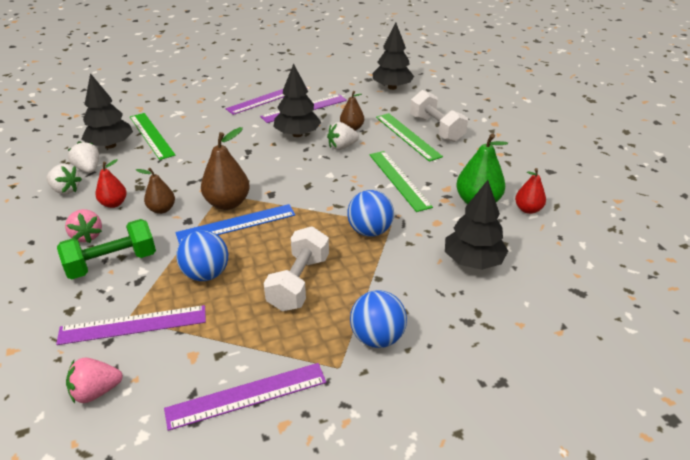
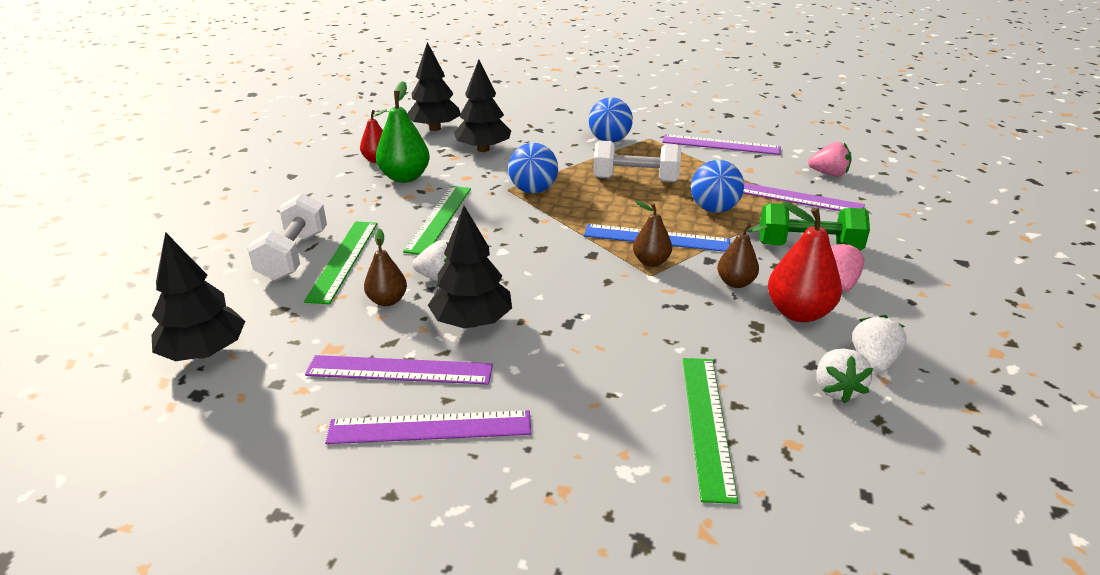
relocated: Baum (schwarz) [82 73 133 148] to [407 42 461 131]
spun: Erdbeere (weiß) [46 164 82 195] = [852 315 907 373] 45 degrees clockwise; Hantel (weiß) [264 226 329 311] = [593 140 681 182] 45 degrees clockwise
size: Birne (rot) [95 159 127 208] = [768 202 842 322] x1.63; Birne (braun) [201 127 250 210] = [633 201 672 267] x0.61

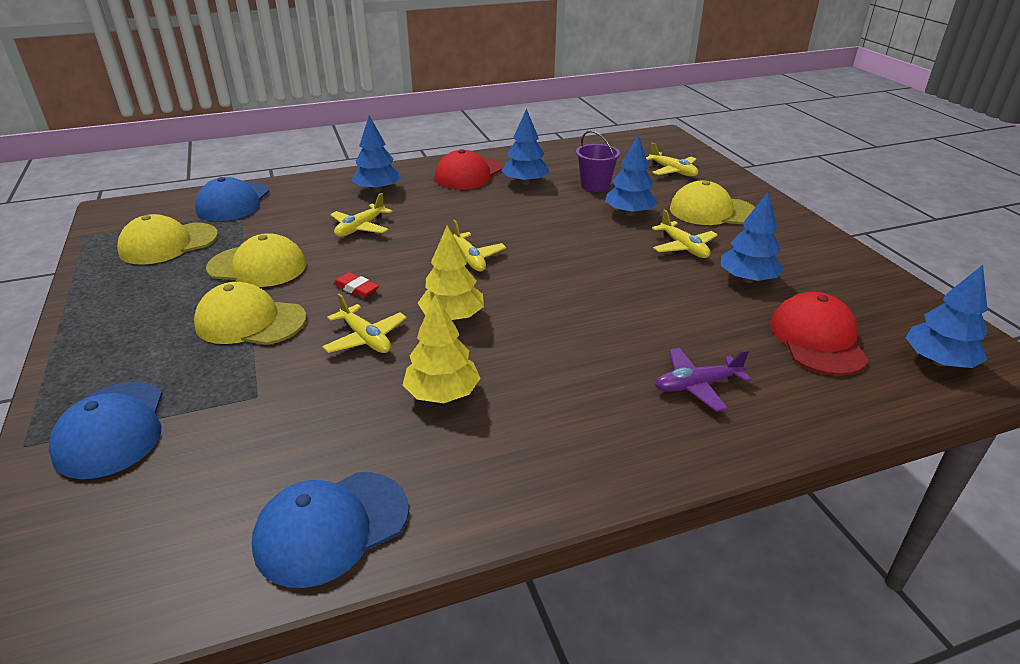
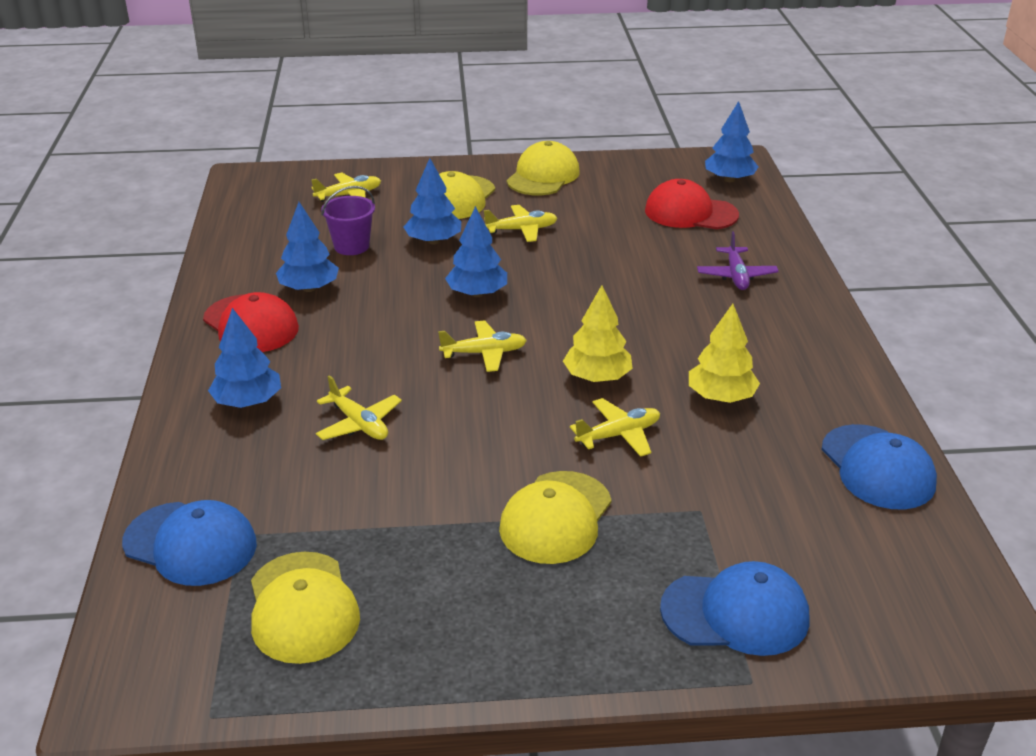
missing: Radiergummi (rot) [333 272 379 298]
relocated: Kappe (gelb) [206 233 306 287] to [507 141 580 195]; Baum (blau) [721 192 784 283] to [445 206 507 297]

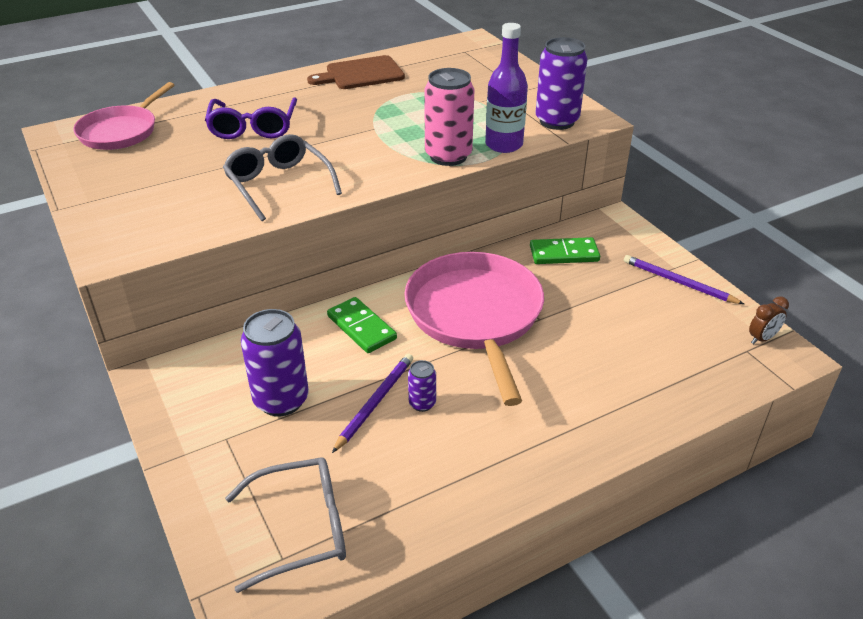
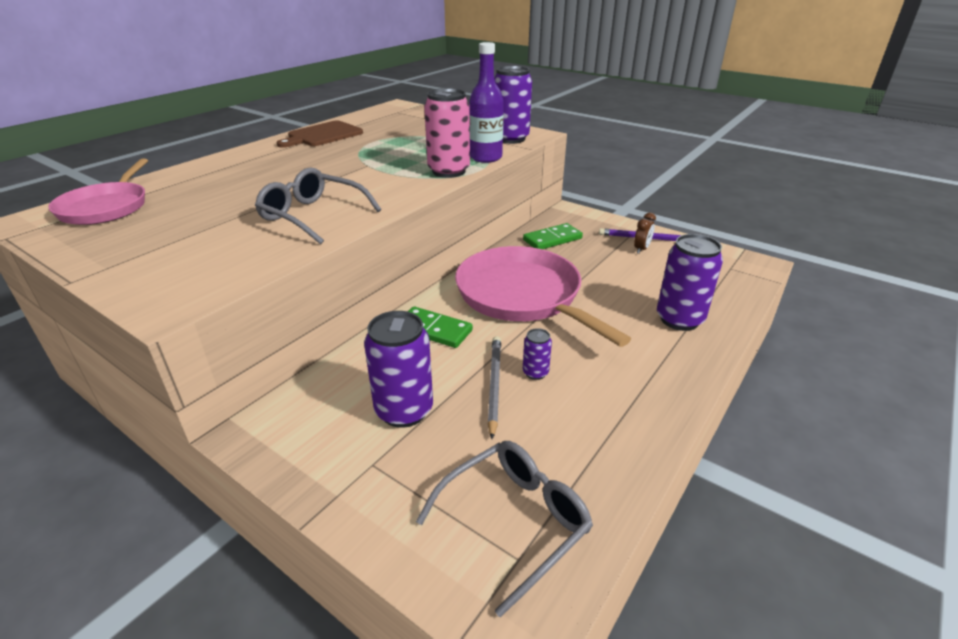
missing: Brille (lila) [205 97 297 139]
appeared: Dose (lila) [657 234 723 331]
relocated: Wecker (braun) [749 297 789 344] to [634 212 656 254]
colour: Bleistift (lila) [332 354 413 453] to Bleistift (grau) [488 336 501 439]

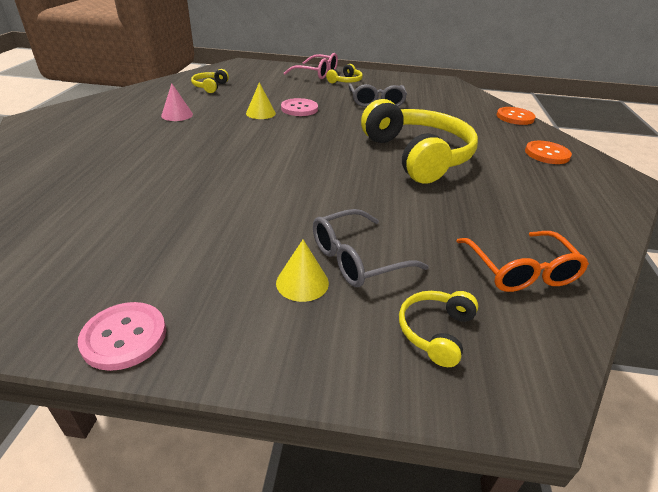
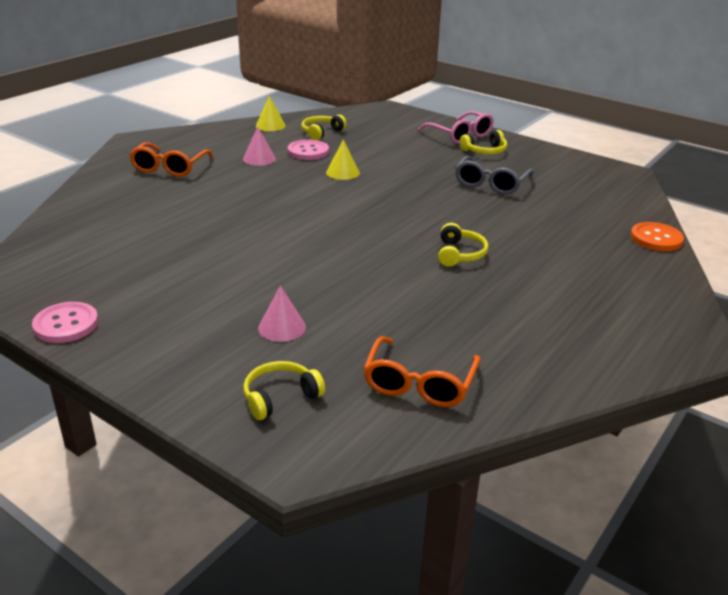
missing: Knopf (orange) [525 141 572 164]
appeared: Brille (orange) [129 142 213 177]
relocated: Kegel (gelb) [276 240 329 302] to [256 96 285 131]; Knopf (rosa) [281 98 318 116] to [288 140 329 160]
exchanged: Brille (grau) [313 209 429 287] to Kegel (rosa) [258 286 306 342]
size: Kopfhörer (gelb) [361 99 478 184] = [438 223 488 267] x0.43

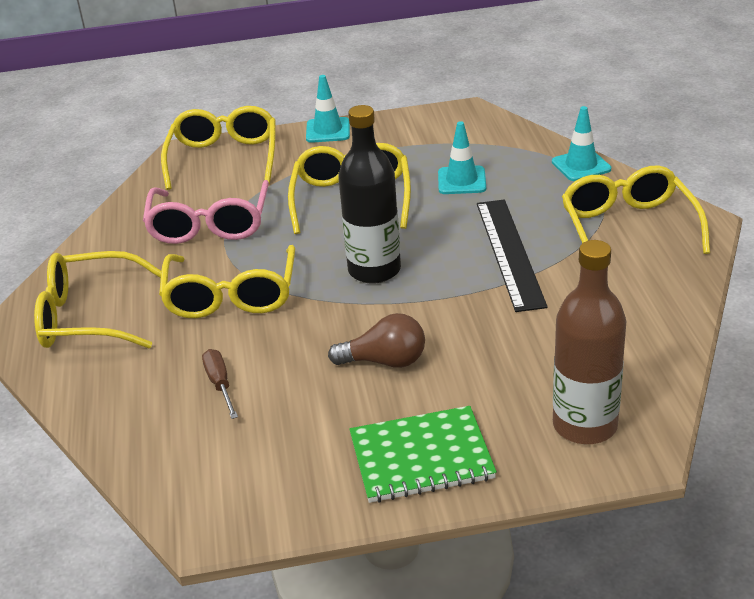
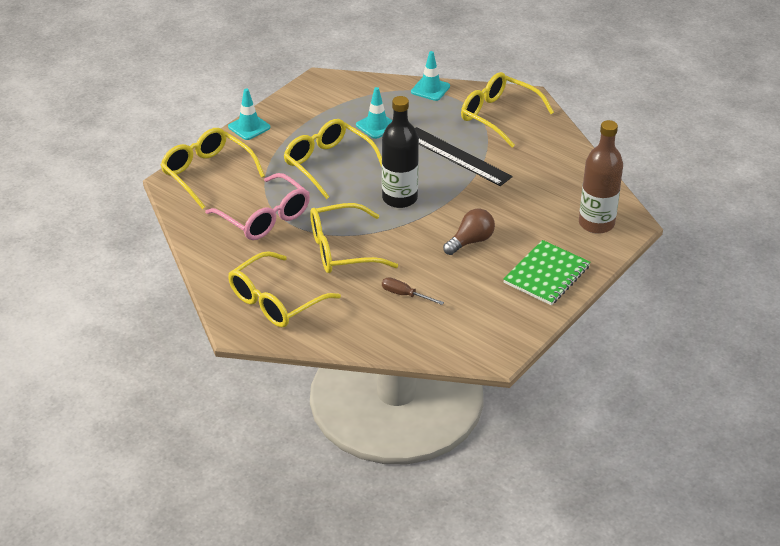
spun: Brille (gelb) [159 245 295 318] = [310 203 398 273] 120 degrees clockwise

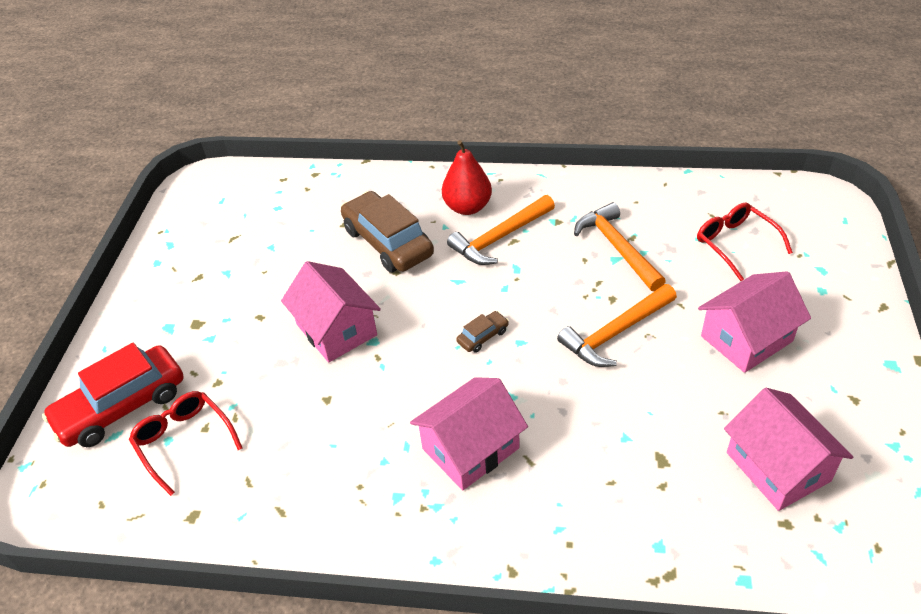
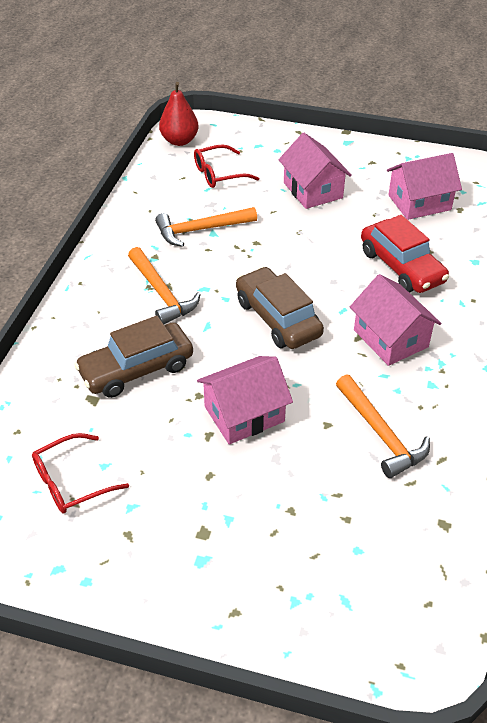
relocated: Auto (rot) [42 343 184 447] to [361 215 449 293]; Brille (rot) [129 391 243 496] to [32 433 129 514]; Birne (rot) [442 140 492 215] to [159 82 199 146]; Hammer (orange) [557 284 677 367] to [336 374 430 478]
size: Auto (braun) [456 311 509 353] = [236 267 324 349] x2.28

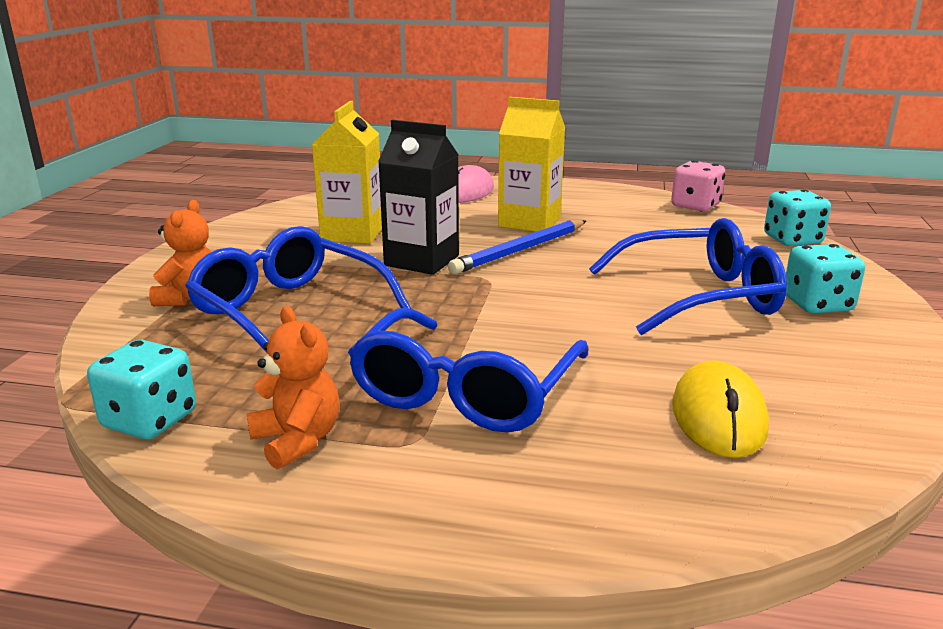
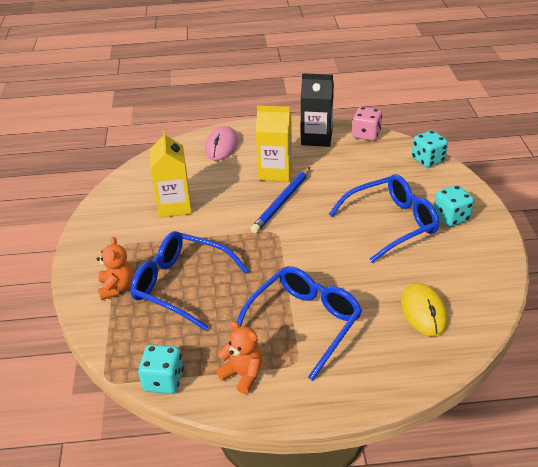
relocated: Getränkekarton (schwarz) [378 120 459 275] to [301 73 334 147]
spun: Brille (blau) [348 308 589 433] = [237 266 362 381] 150 degrees counterclockwise

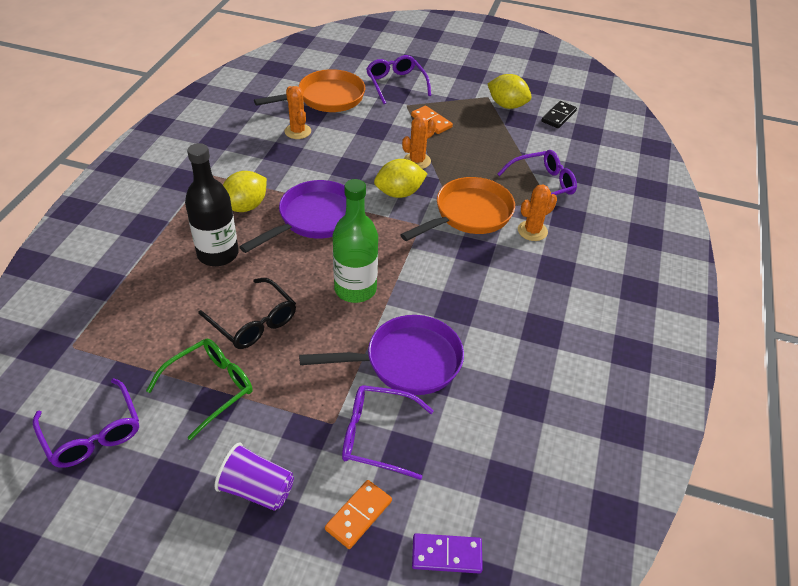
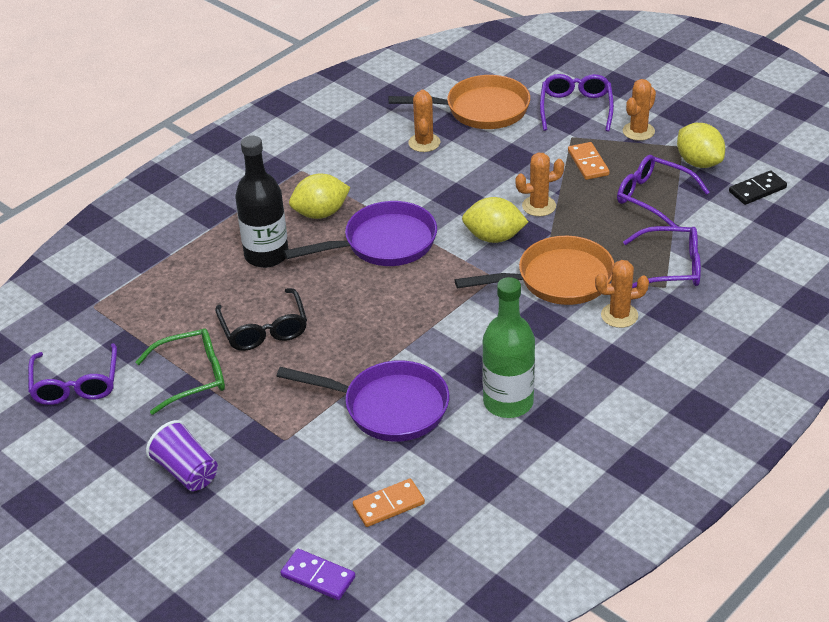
appeared: Kaktus (orange) [623 79 656 141]
relocated: Dominostein (orange) [325 480 392 549] to [353 479 425 527]; Flasche (grün) [333 179 378 303] to [482 277 535 418]; Brille (lila) [342 385 434 480] to [617 155 710 227]

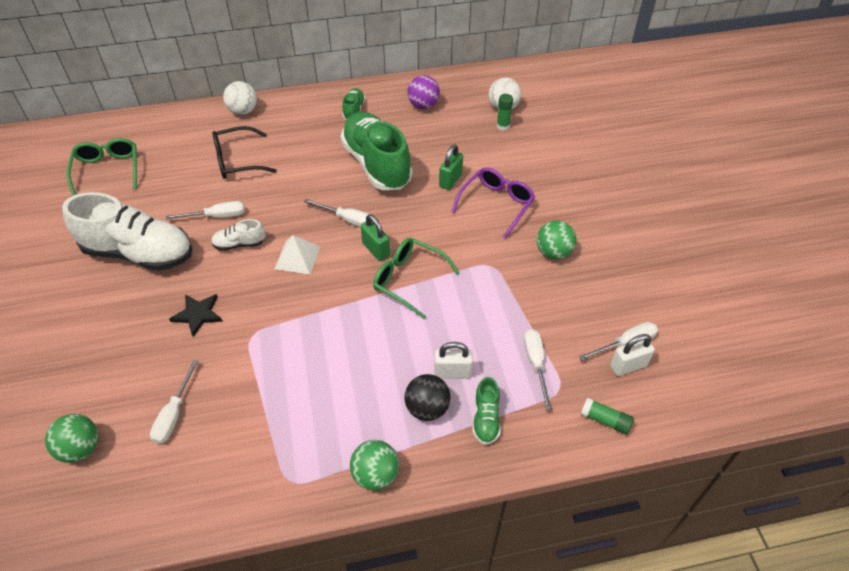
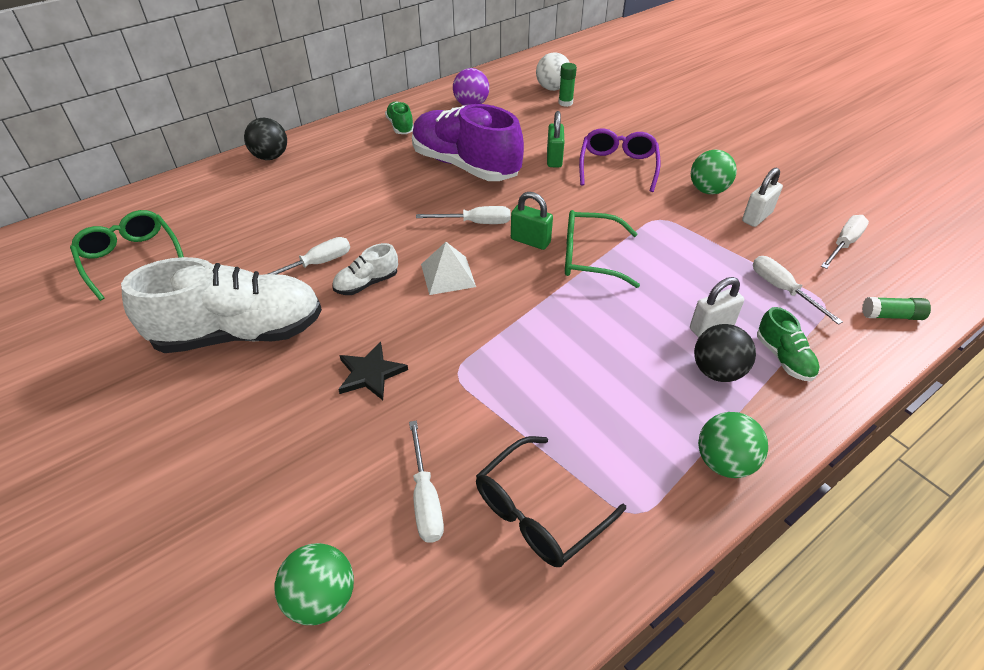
relocated: Brille (schwarz) [212 126 277 179] to [476 436 626 567]; Vorhängeschloss (weiß) [610 334 655 376] to [742 168 783 227]
colour: Ball (weiß) [223 81 257 115] to Ball (schwarz) [244 117 287 160]; Schuh (grün) [340 112 412 190] to Schuh (lila) [412 104 524 181]

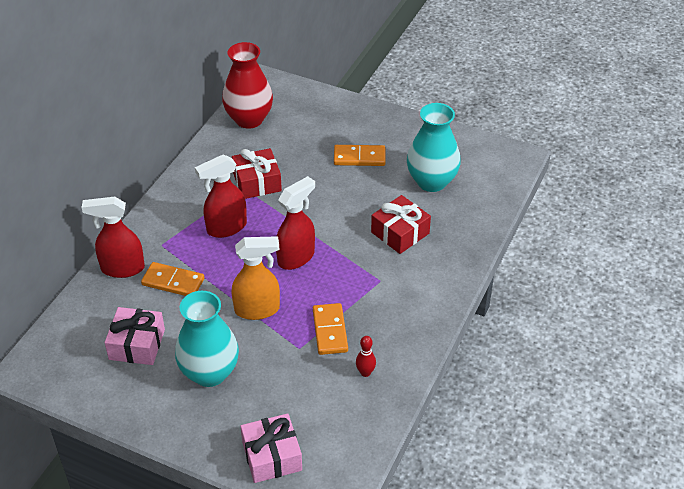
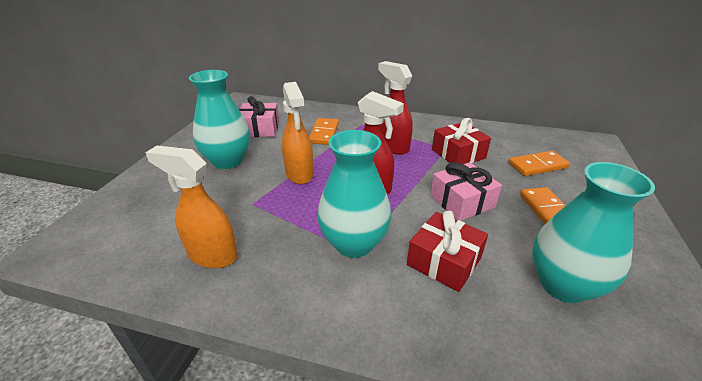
missing: Sprühflasche (rot) [82 197 145 278]; Vase (rot) [222 42 273 129]
appeared: Vase (türkis) [317 130 391 258]
relocated: Geschenk (rosa) [240 413 302 483] to [430 162 502 221]; Dominostein (orange) [313 303 348 355] to [509 151 570 176]
exchanged: Bowlingkegel (rot) [356 336 376 377] to Sprühflasche (orange) [145 145 238 268]

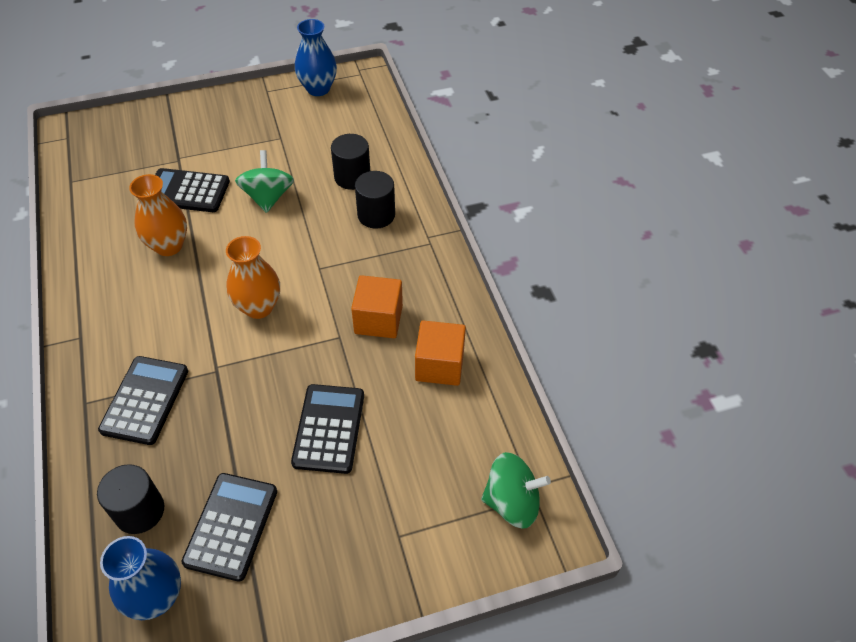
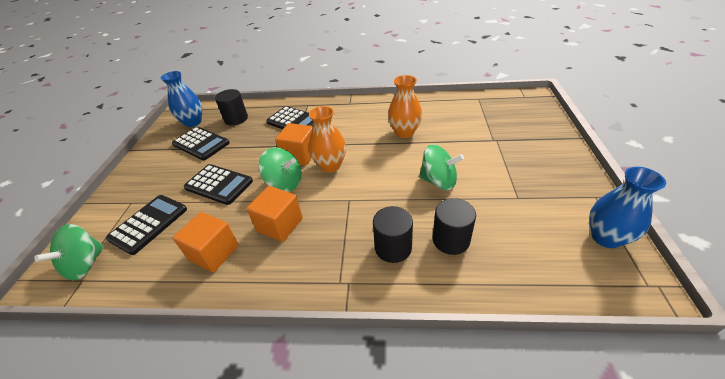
appeared: Kreisel (grün) [259 147 302 192]; Kubus (orange) [275 123 313 165]
relocated: Taschenrechner (schwarz) [155 168 230 212] to [106 195 187 255]

